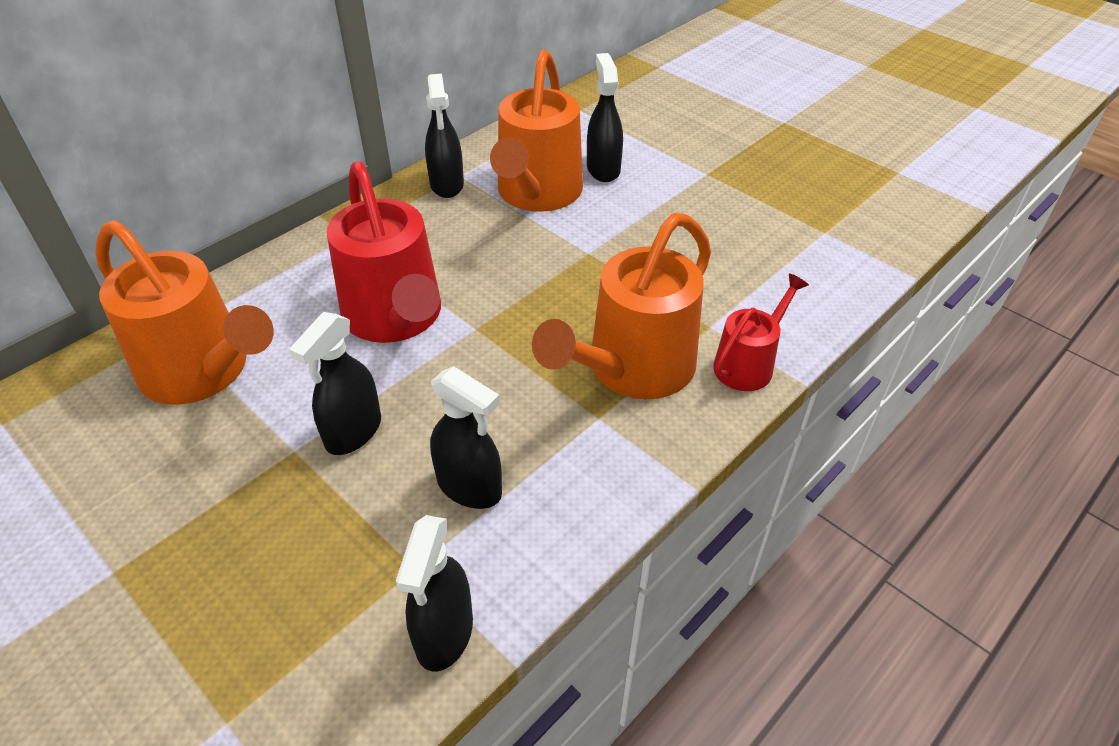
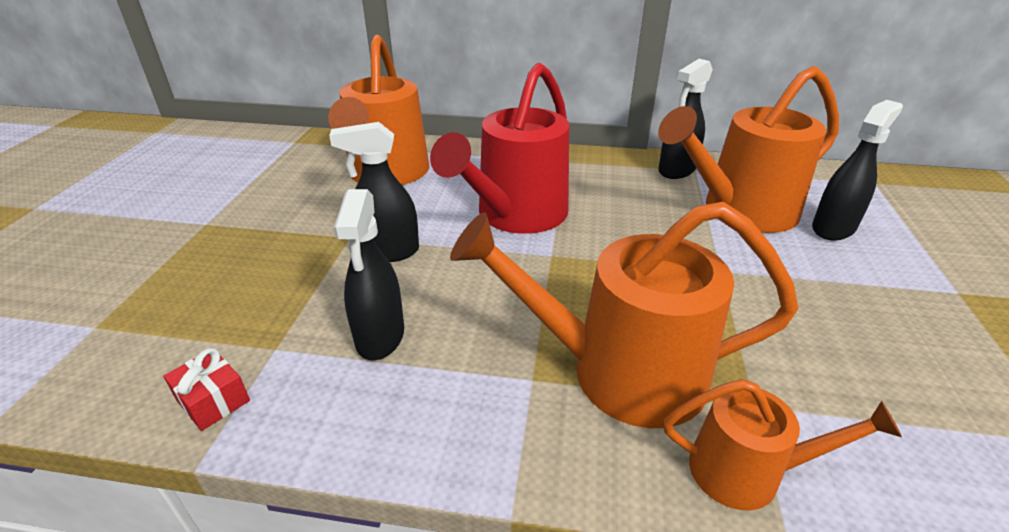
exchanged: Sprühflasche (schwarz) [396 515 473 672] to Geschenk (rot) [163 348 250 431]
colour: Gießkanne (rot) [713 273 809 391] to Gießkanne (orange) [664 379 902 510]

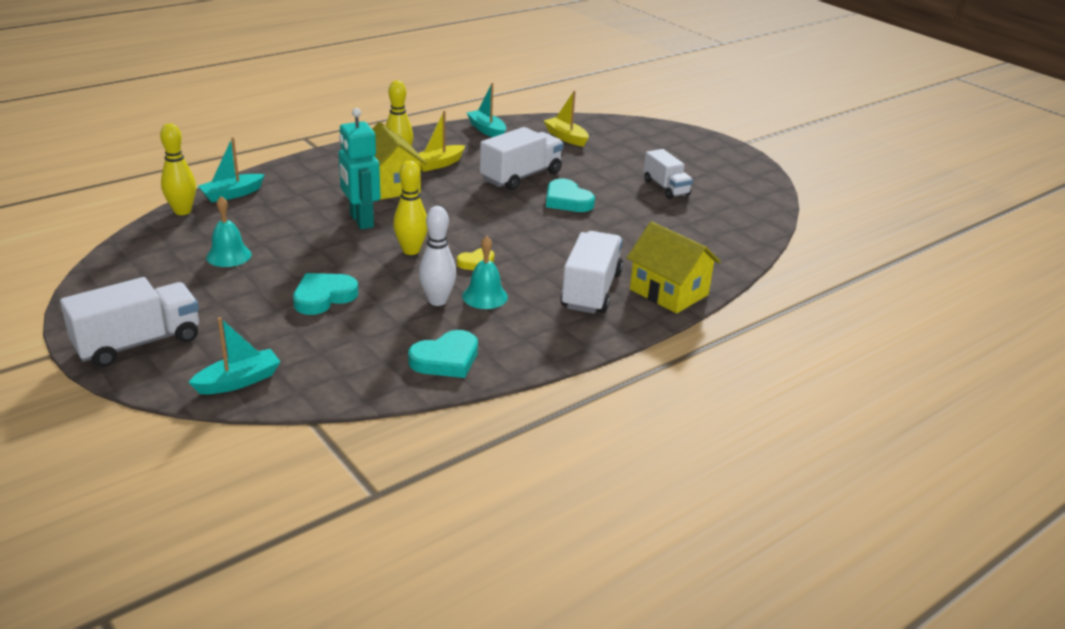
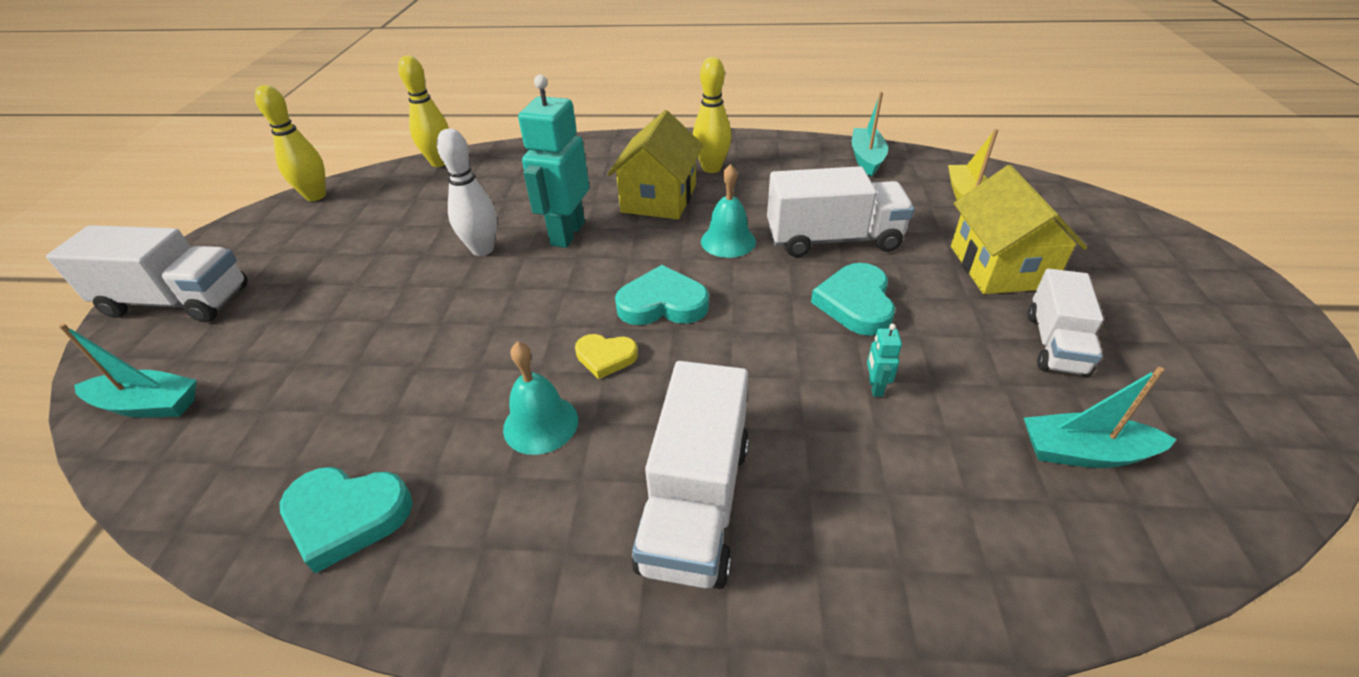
missing: Boot (gelb) [418 111 465 172]
appeared: Roboter (türkis) [867 324 902 397]
relocated: Boot (türkis) [198 137 265 202] to [1024 367 1177 468]; Glocke (türkis) [206 196 252 267] to [701 164 756 258]; Herz (türkis) [293 273 358 315] to [615 265 709 325]; Bowlingkegel (gelb) [393 161 428 255] to [255 85 326 201]; Bowlingkegel (weiß) [419 206 456 306] to [437 128 497 256]; Haus (gelb) [627 221 721 314] to [951 165 1087 294]
spun: Lastwagen (weiß) [560 231 623 314] = [632 361 749 589] 135 degrees clockwise

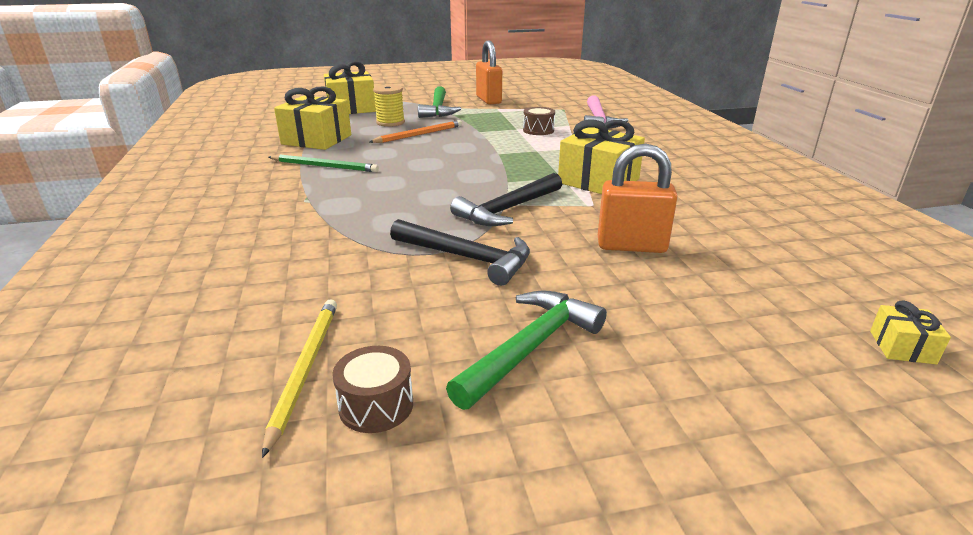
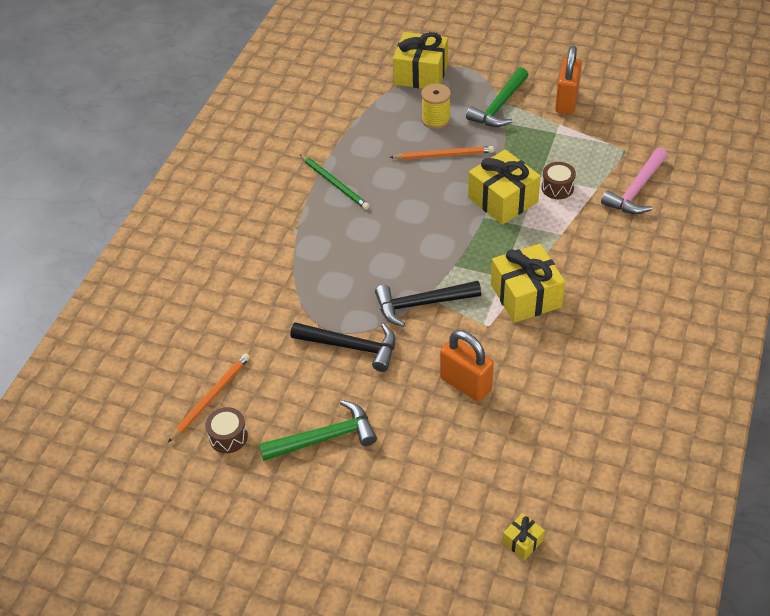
relocated: Geschenk (gelb) [274 87 351 150] to [468 149 541 225]
colour: Bleistift (gelb) [262 299 337 458] to Bleistift (orange) [168 353 250 442]
spun: Hammer (schwarz) [390 219 530 286] = [290 322 395 372] 45 degrees counterclockwise

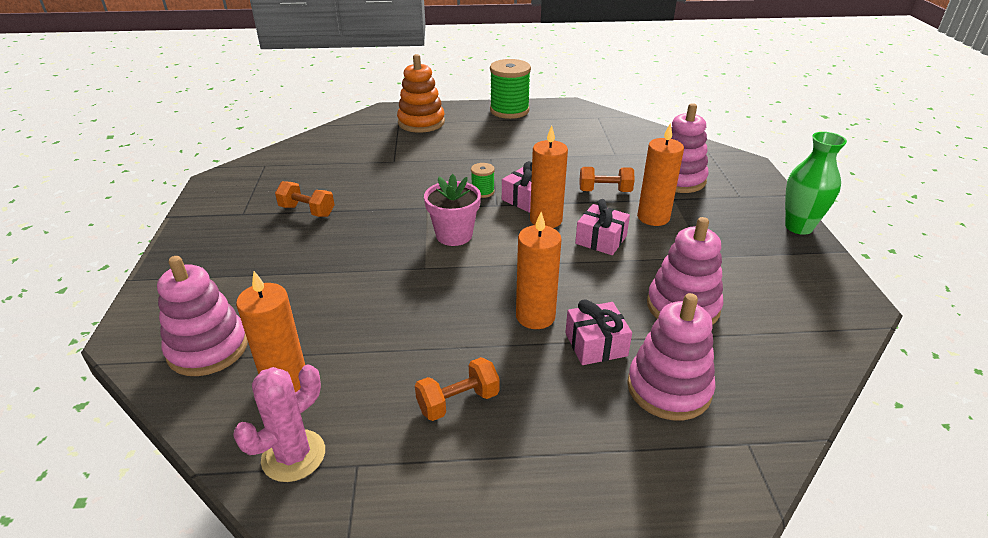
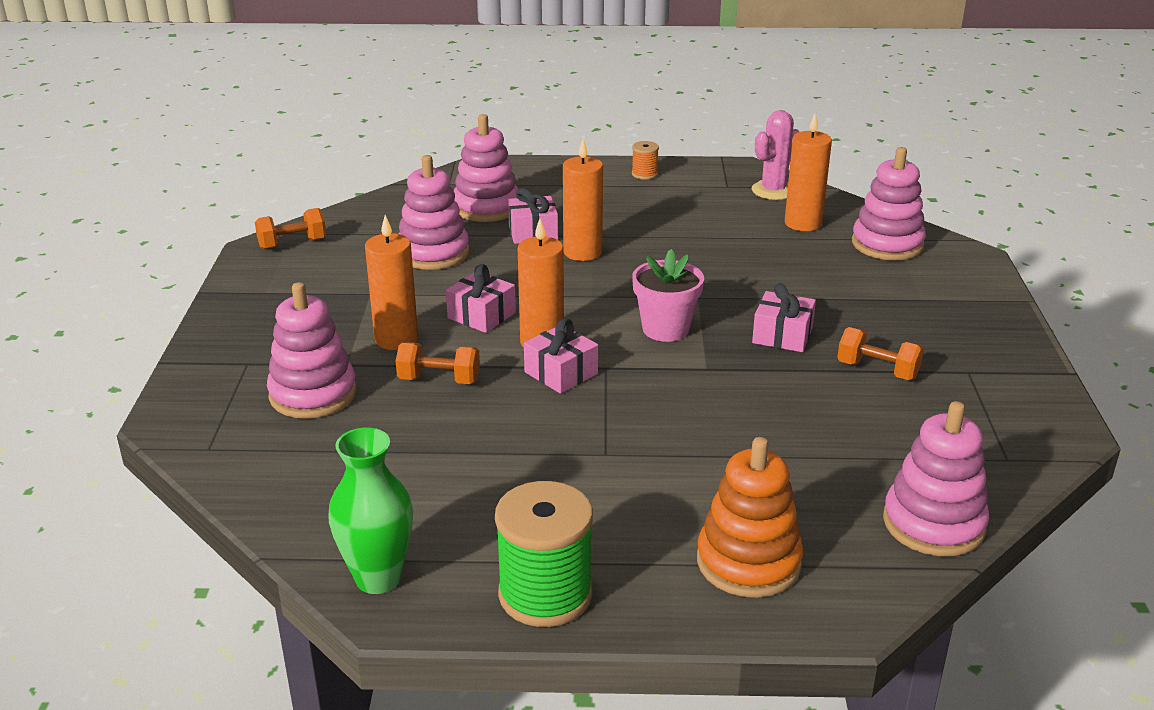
missing: Garnrolle (grün) [471 163 495 198]
appeared: Garnrolle (orange) [632 141 659 180]; Geschenk (rosa) [752 283 816 352]; Stapelspielzeug (rosa) [883 401 989 556]
relocated: Hantel (orange) [415 357 500 421] to [255 208 326 249]; Vase (grün) [785 132 847 235] to [328 427 413 594]

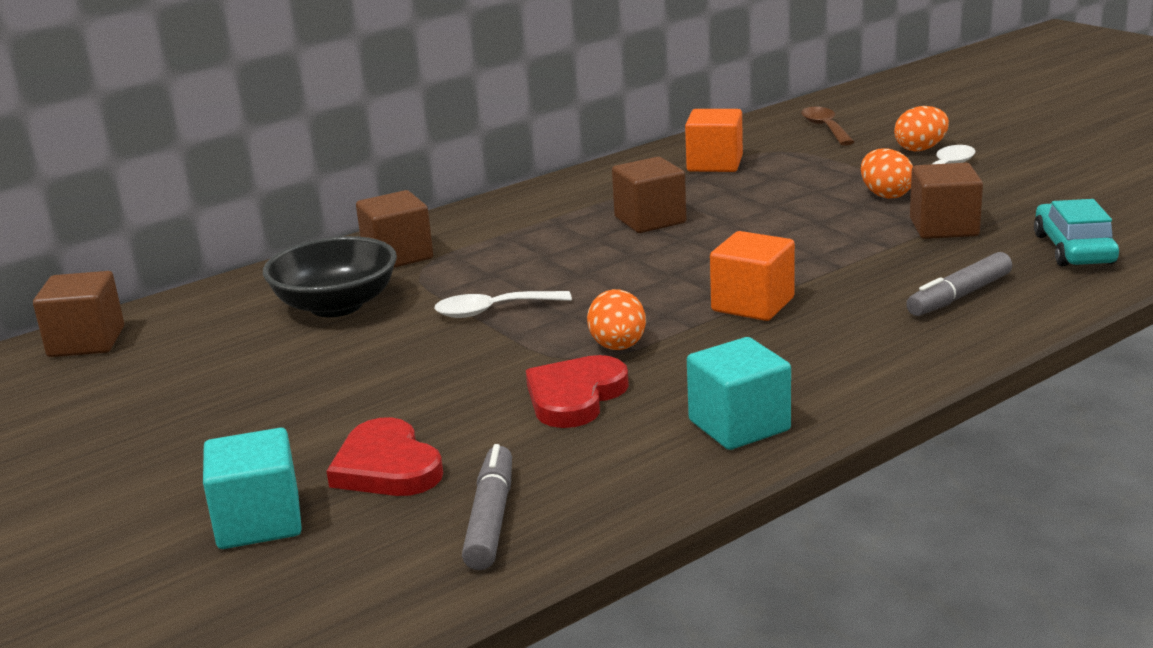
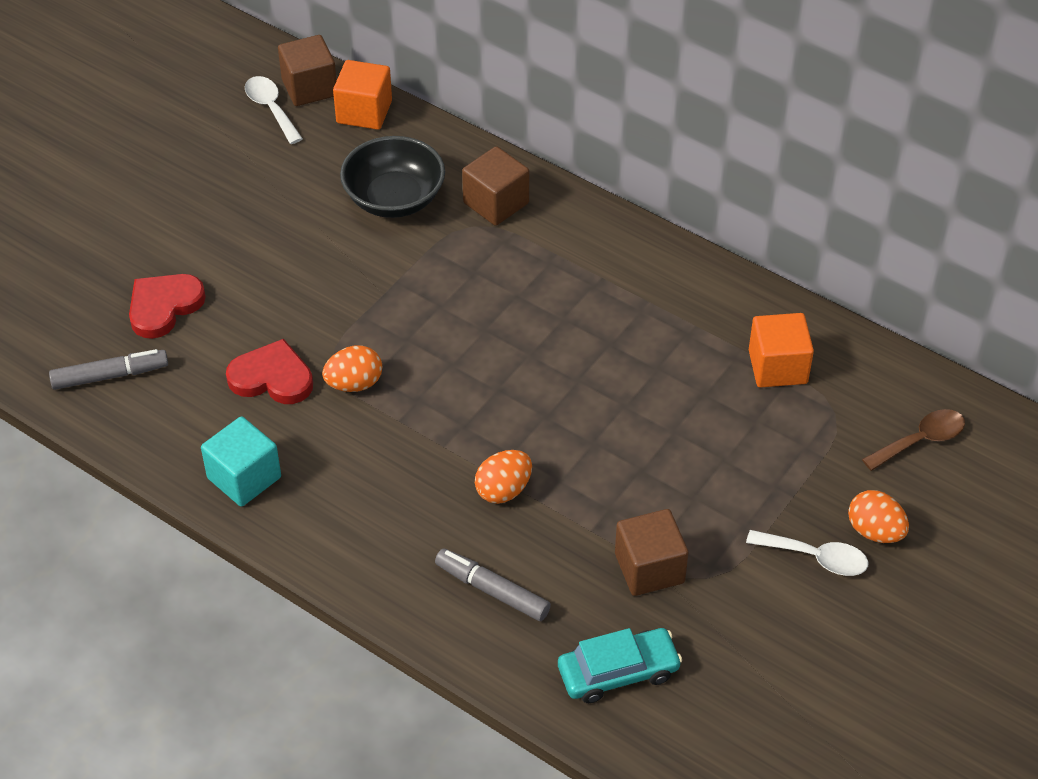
missing: Kubus (türkis) [203 428 302 549]; Kubus (braun) [612 157 686 233]
relocated: Löffel (weiß) [434 291 572 318] to [245 76 303 144]; Kubus (orange) [710 231 795 321] to [333 60 392 130]; Ei (orange) [861 148 913 199] to [475 450 532 504]

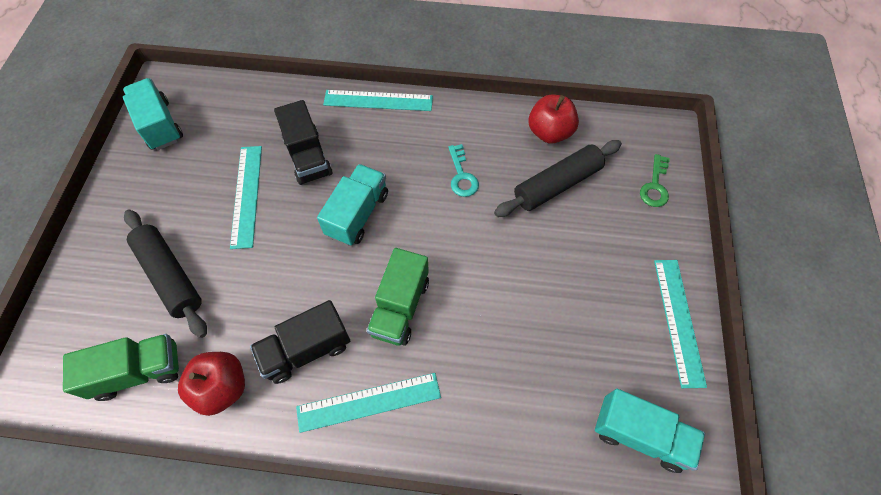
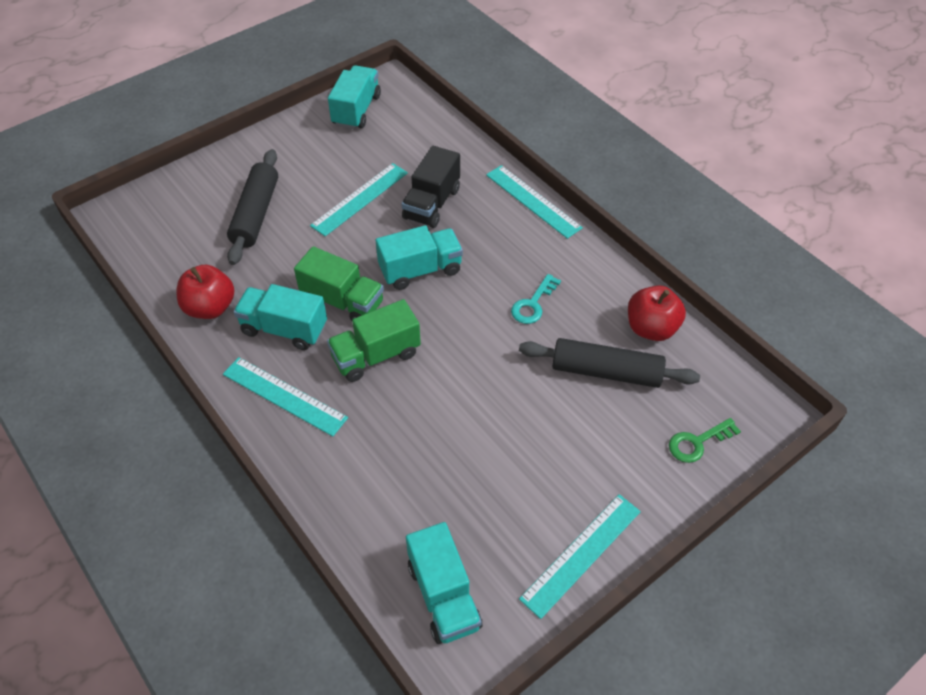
relocated: Lastwagen (grün) [63 334 179 401] to [294 246 384 321]
colour: Lastwagen (schwarz) [250 300 350 384] to Lastwagen (türkis) [233 284 327 350]

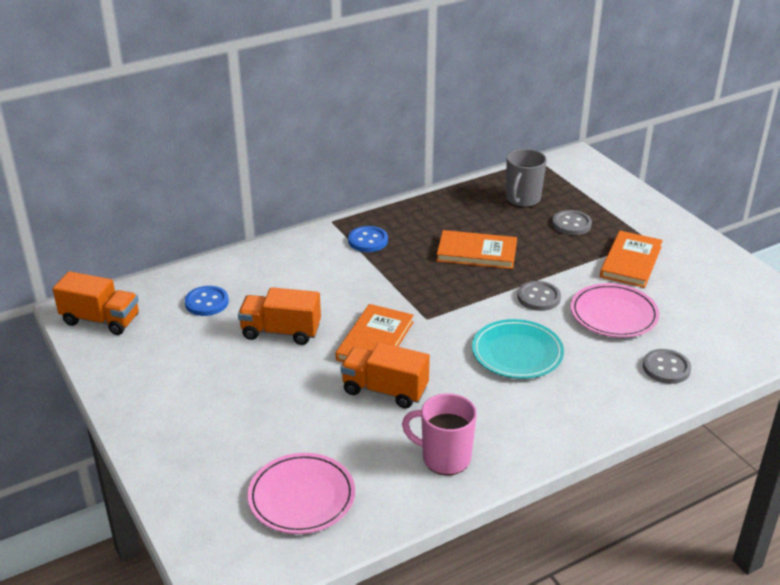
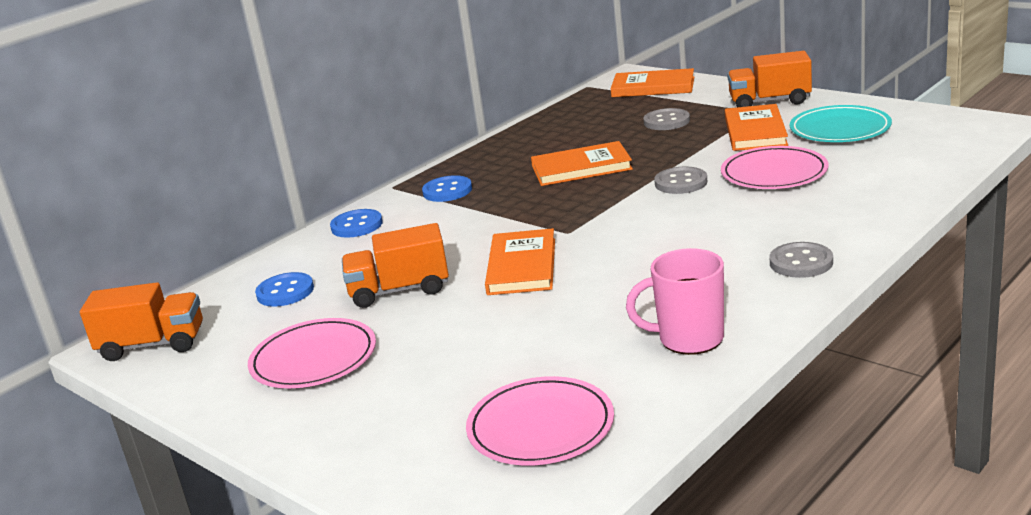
missing: Tasse (grau) [506 149 547 208]
appeared: Teller (rosa) [248 318 376 389]; Knopf (blau) [330 209 383 238]; Buch (orange) [611 68 694 97]
relocated: Lastwagen (orange) [341 342 430 409] to [727 51 812 107]; Teller (türkis) [472 319 564 379] to [790 105 892 142]; Knopf (grau) [643 349 691 384] to [769 242 833 278]

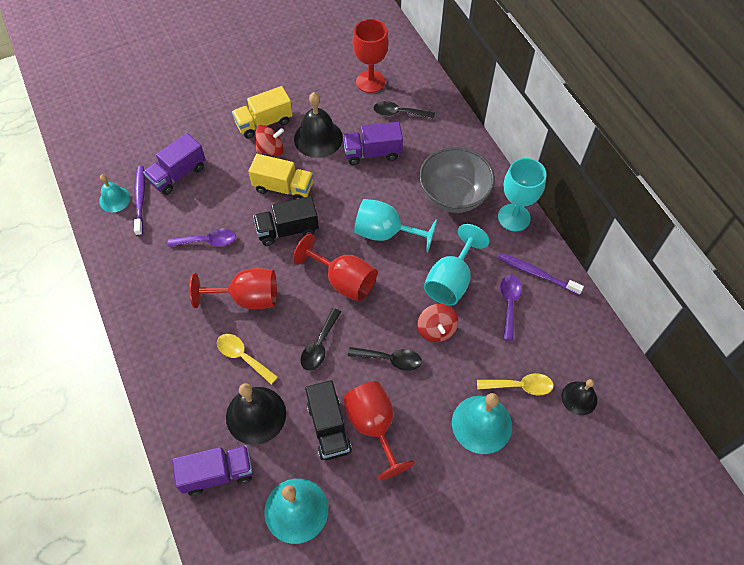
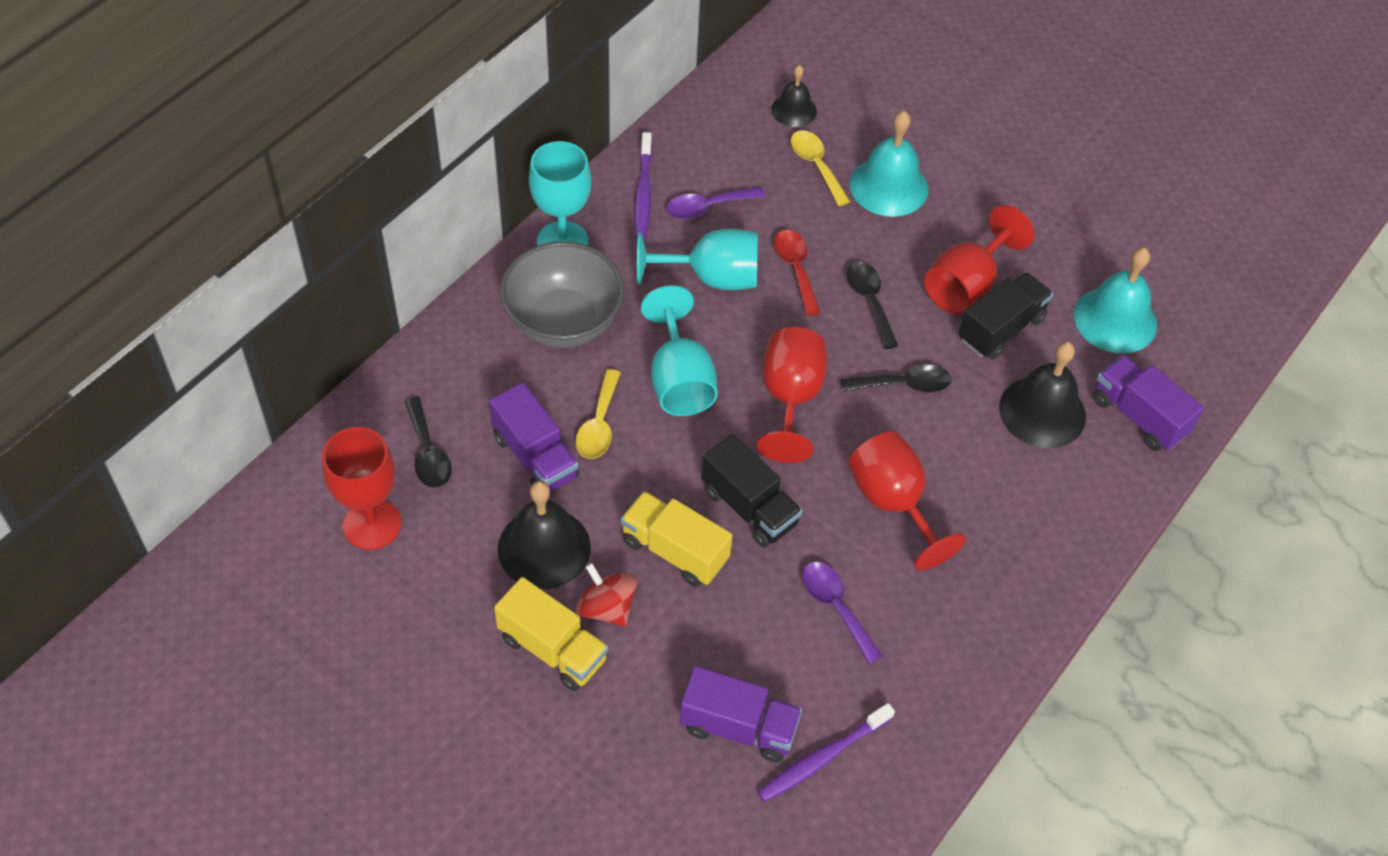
missing: Glocke (türkis) [99 174 130 212]
relocated: Löffel (gelb) [217 334 278 384] to [576 369 621 459]
exchanged: Kreisel (rot) [418 304 458 342] to Löffel (rot) [774 230 821 316]
spun: Lastwagen (gelb) [248 154 313 200] = [621 491 732 587] 45 degrees counterclockwise

